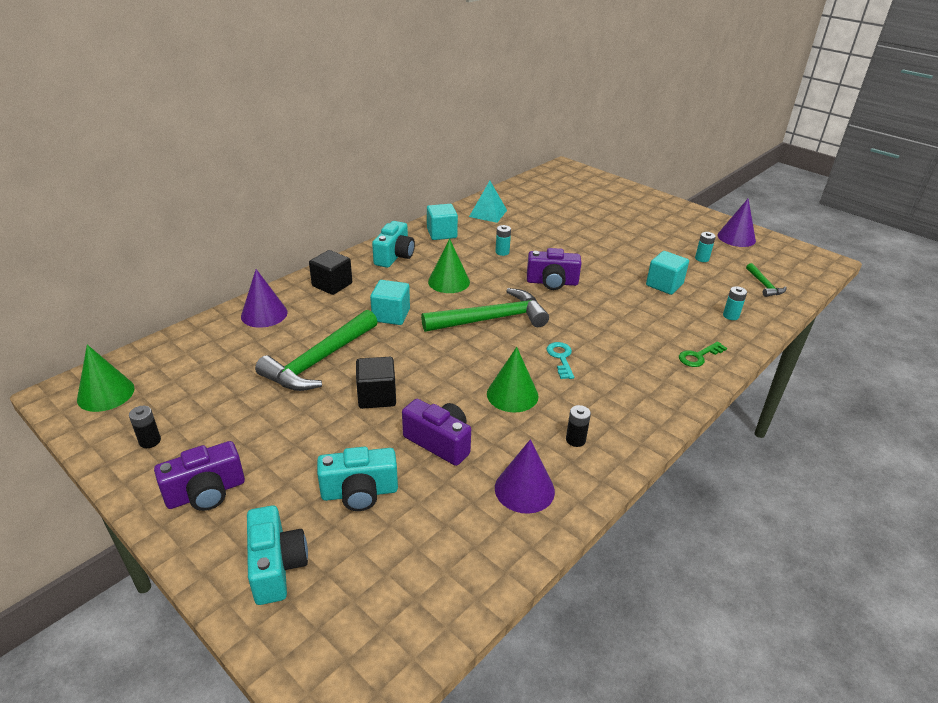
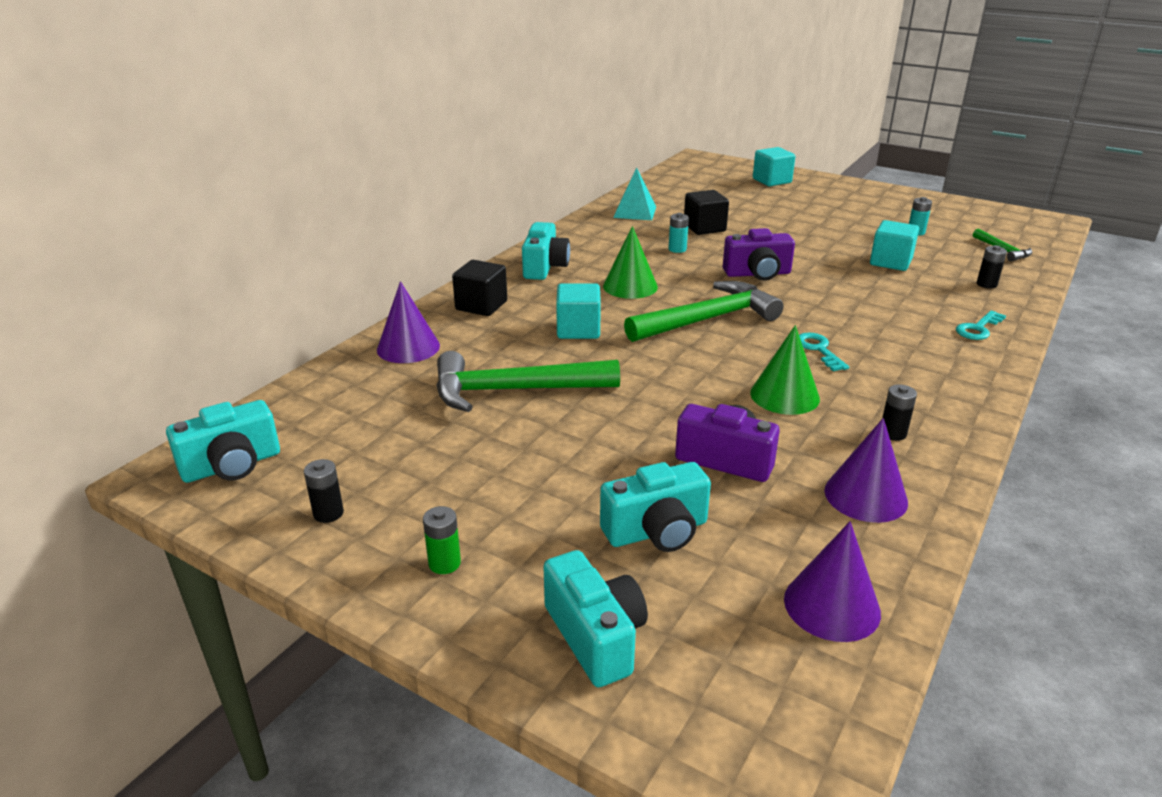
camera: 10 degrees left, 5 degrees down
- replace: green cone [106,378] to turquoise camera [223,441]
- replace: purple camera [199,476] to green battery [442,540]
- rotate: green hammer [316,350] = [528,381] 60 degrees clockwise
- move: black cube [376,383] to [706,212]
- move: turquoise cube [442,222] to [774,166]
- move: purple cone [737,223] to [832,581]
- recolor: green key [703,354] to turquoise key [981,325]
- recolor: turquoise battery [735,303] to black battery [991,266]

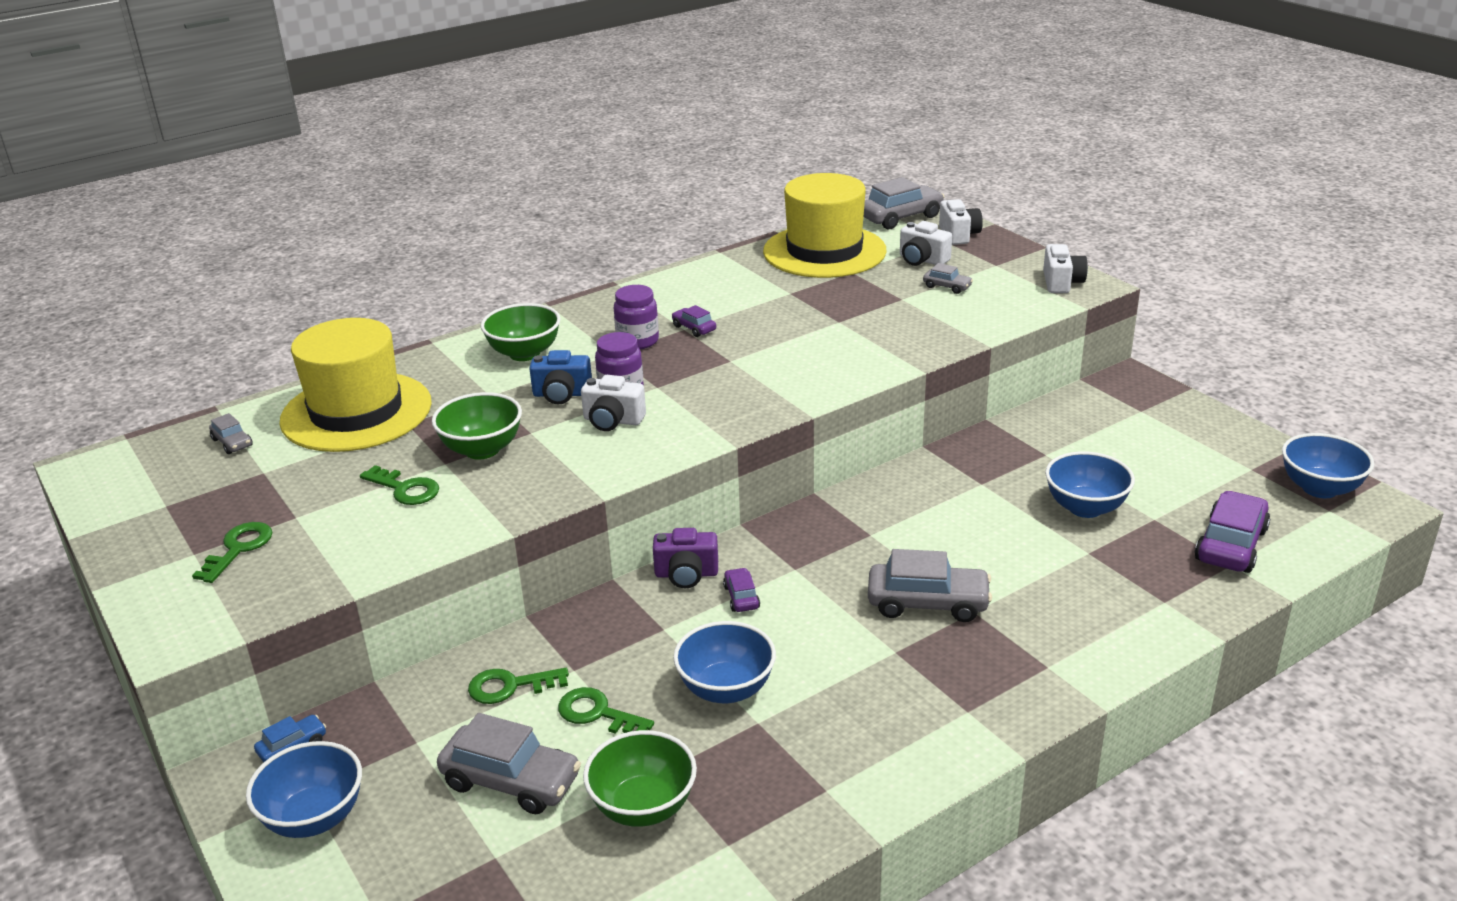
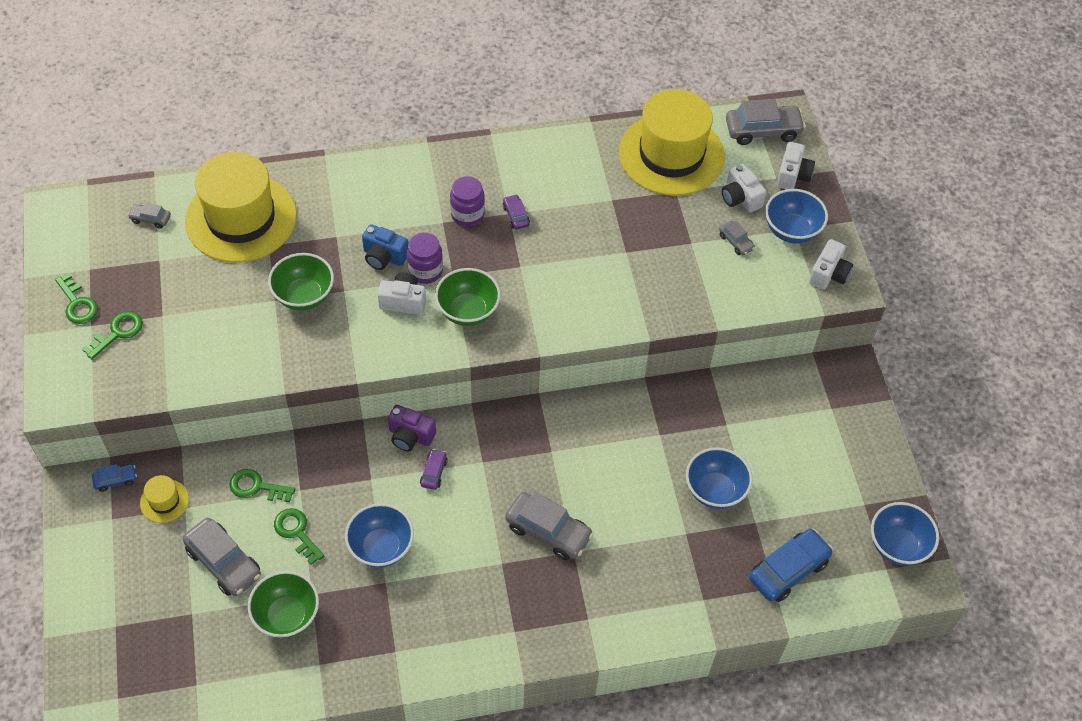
camera: 20 degrees right, 25 degrees up
- move: green key [399,485] to [76,298]
- rotate: grey car [231,433] = [149,216] 120 degrees clockwise
- insert: yellow hat [164,499]
- rotate: white camera [613,403] = [401,293] 150 degrees clockwise
- move: green bowl [521,332] to [468,297]
- recolor: purple car [1232,532] to blue car [791,565]
- move: blue bowl [304,789] to [796,216]

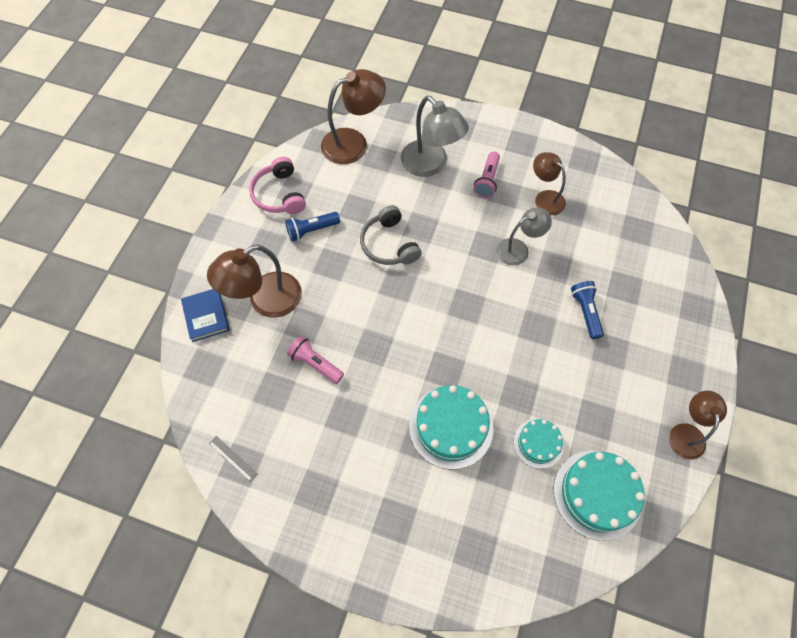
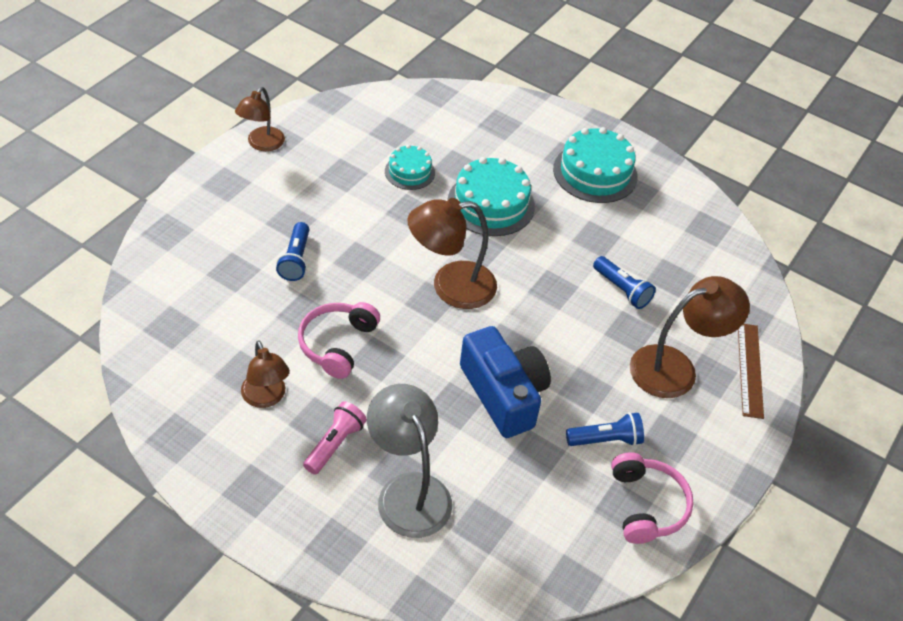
camera: 170 degrees left, 15 degrees down
- replace: grey lamp [524,236] to pink headphones [339,340]
- move: brown lamp [353,116] to [452,253]
- replace: grey headphones [391,235] to blue camera [505,382]
- move: turquoise cake [599,495] to [595,165]
- recolor: pink flashlight [315,360] to blue flashlight [624,282]
- replace: blue book [205,315] to brown ruler [751,371]
- delete: grey ruler [233,459]

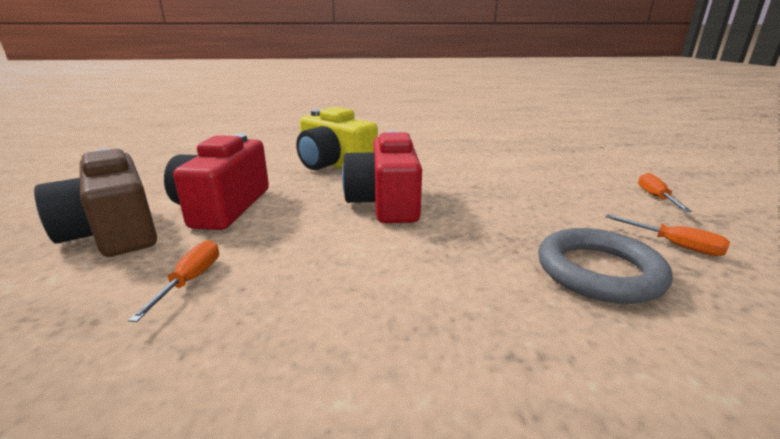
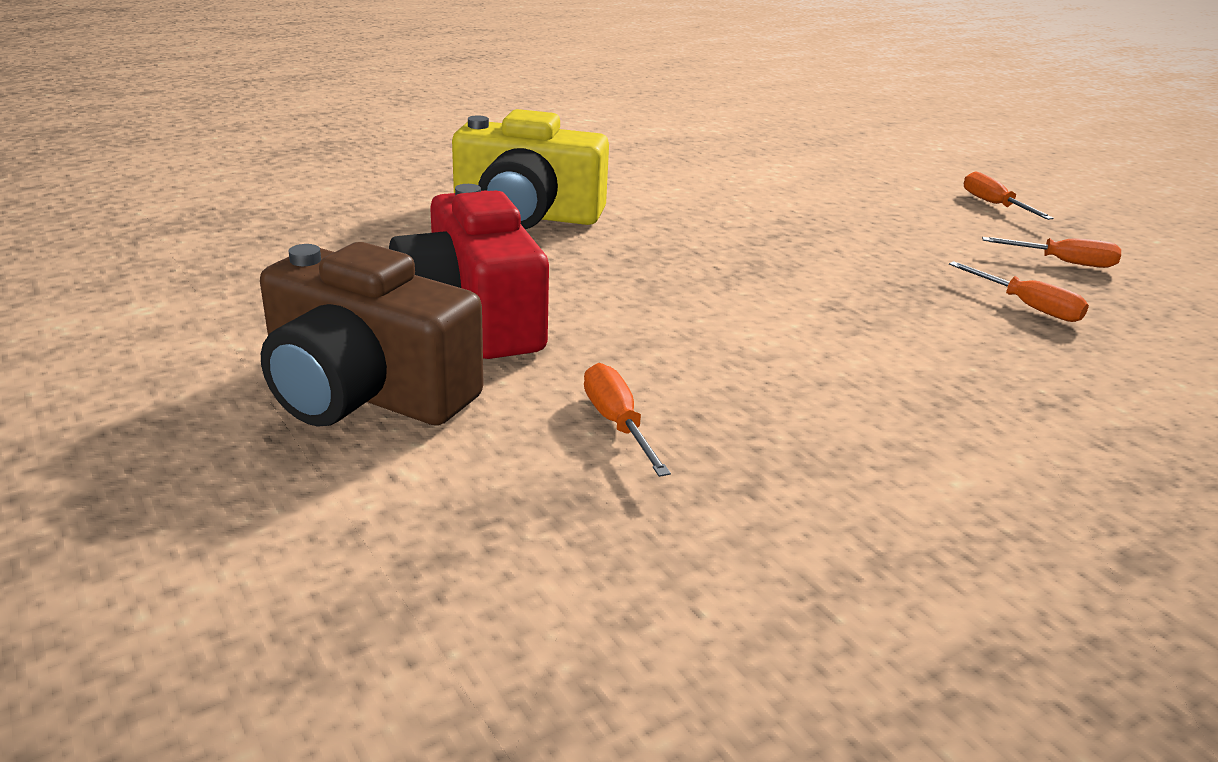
camera: 30 degrees left, 5 degrees up
- replace: grey ring [605,266] to orange screwdriver [1019,291]
- delete: red camera [382,177]

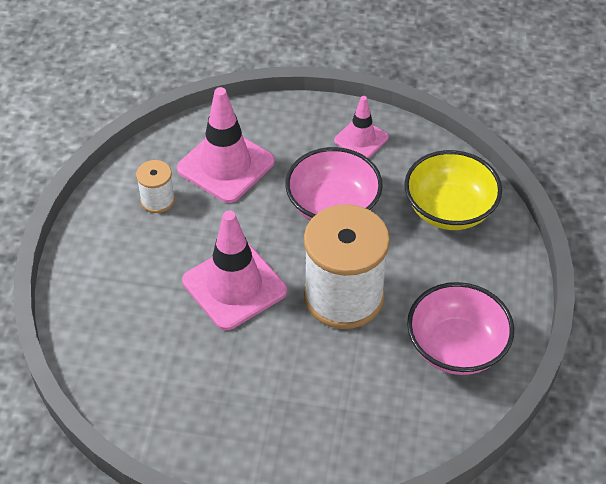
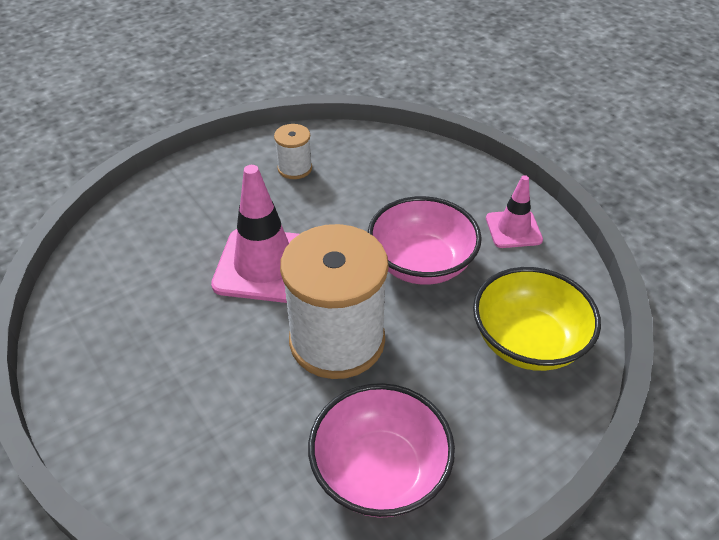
camera: 45 degrees right, 5 degrees down
- delete: pink traffic cone [226,145]

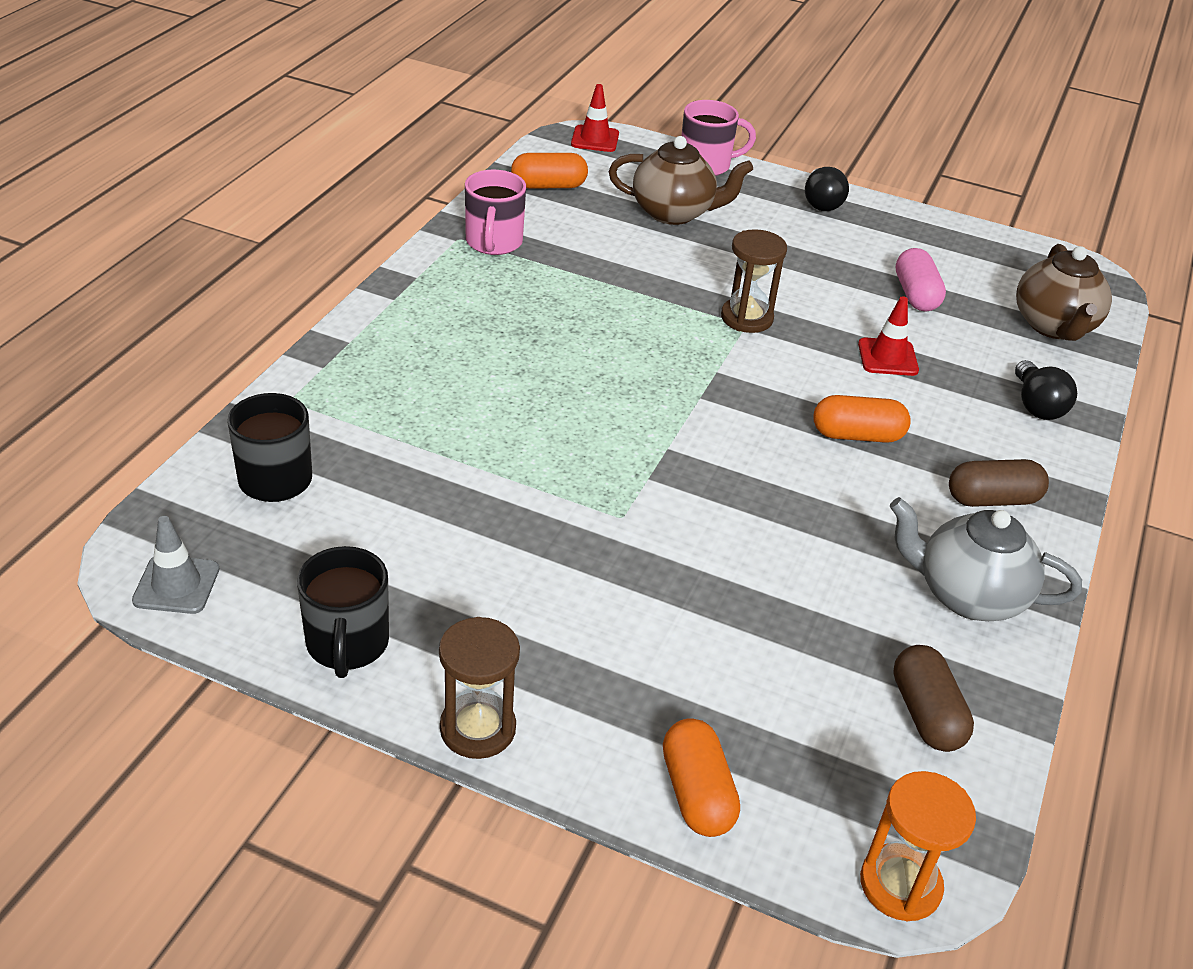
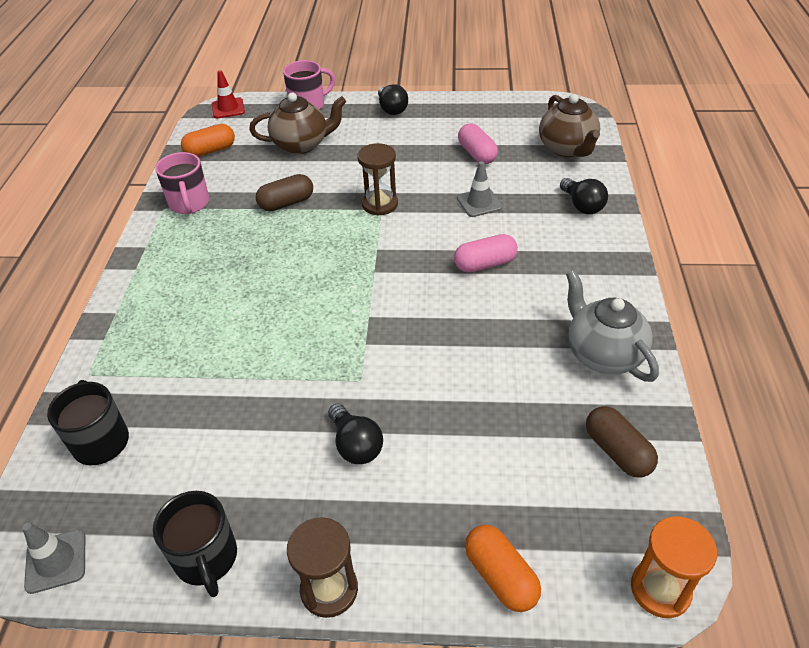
camera: 15 degrees left, 5 degrees up
- move: brown capsule [999,483] to [284,192]
- insert: black light bulb [355,434]
- recolor: orange capsule [862,419] to pink capsule [486,253]
- recolor: red traffic cone [888,336] to grey traffic cone [480,189]
- rotate: grey teapot [986,559] = [612,326] 60 degrees clockwise

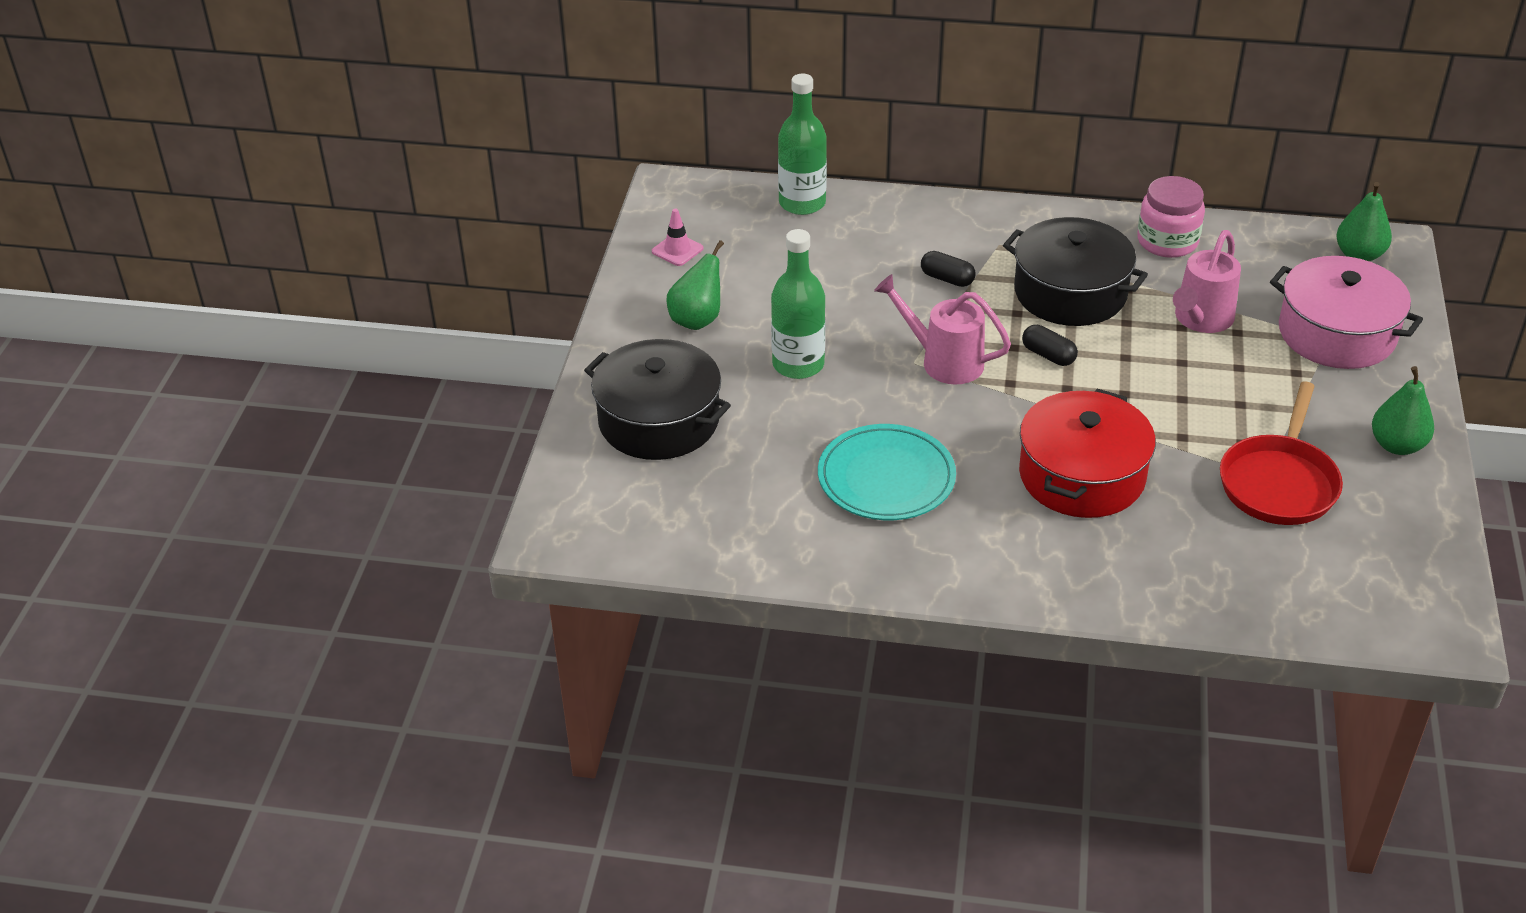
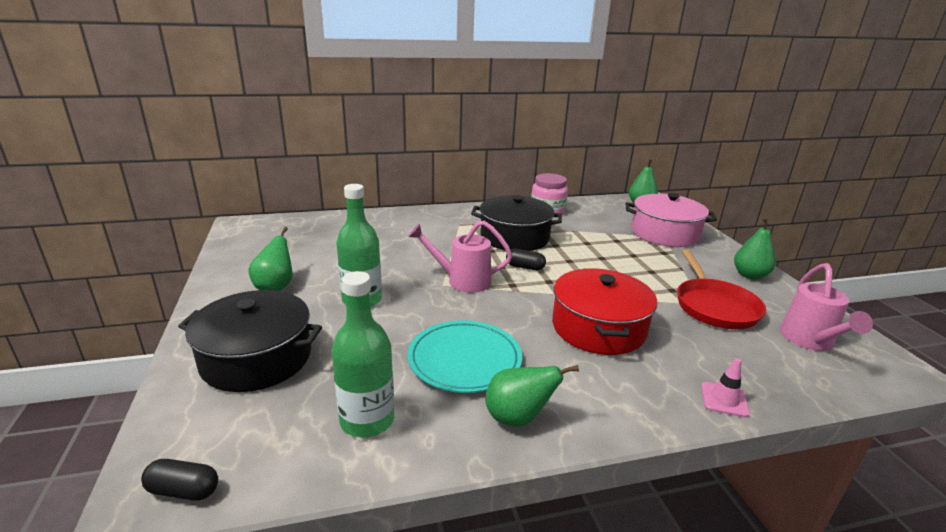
camera: 25 degrees left, 15 degrees down
- move: black capsule [948,269] to [179,480]
- move: green bottle [802,144] to [363,354]
- insert: green pear [532,396]
- move: pink traffic cone [677,237] to [725,387]
- move: pink watering can [1207,281] to [826,307]

